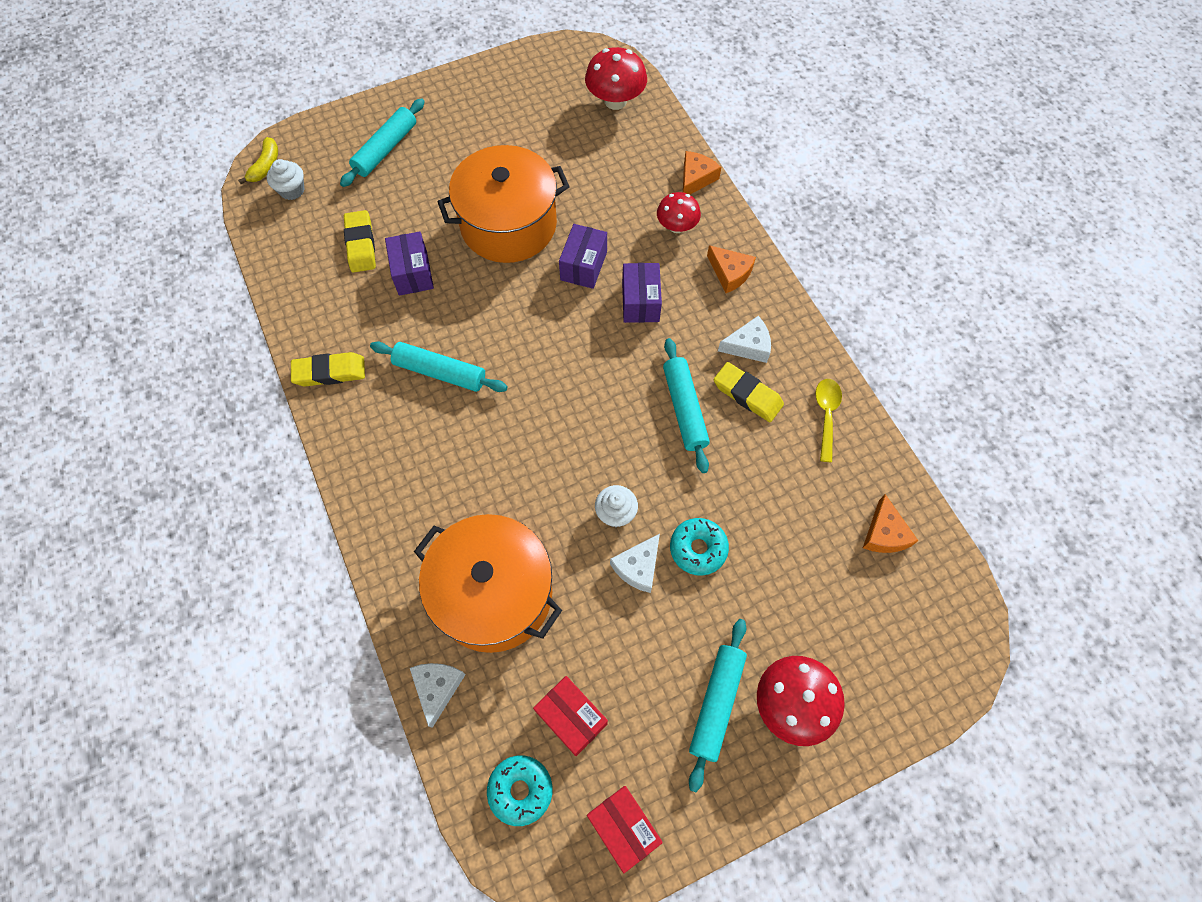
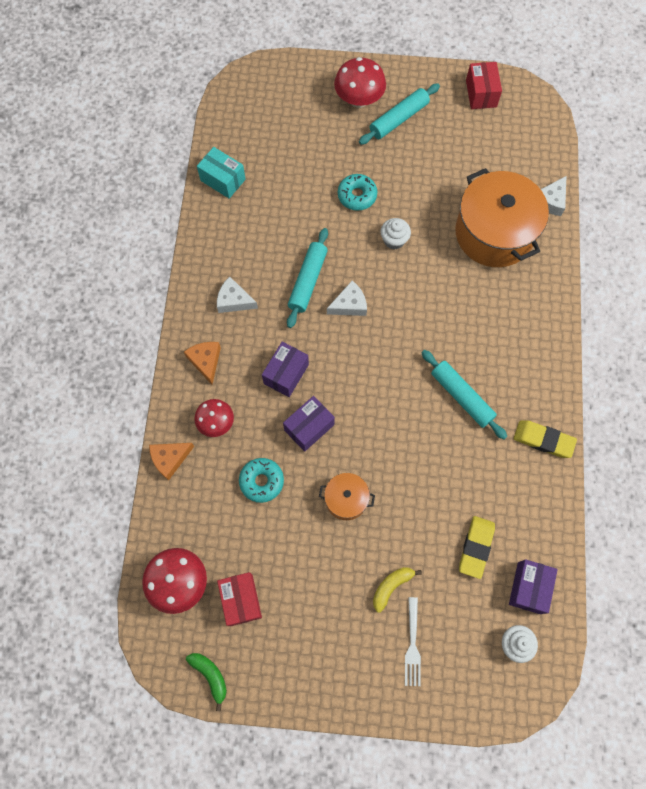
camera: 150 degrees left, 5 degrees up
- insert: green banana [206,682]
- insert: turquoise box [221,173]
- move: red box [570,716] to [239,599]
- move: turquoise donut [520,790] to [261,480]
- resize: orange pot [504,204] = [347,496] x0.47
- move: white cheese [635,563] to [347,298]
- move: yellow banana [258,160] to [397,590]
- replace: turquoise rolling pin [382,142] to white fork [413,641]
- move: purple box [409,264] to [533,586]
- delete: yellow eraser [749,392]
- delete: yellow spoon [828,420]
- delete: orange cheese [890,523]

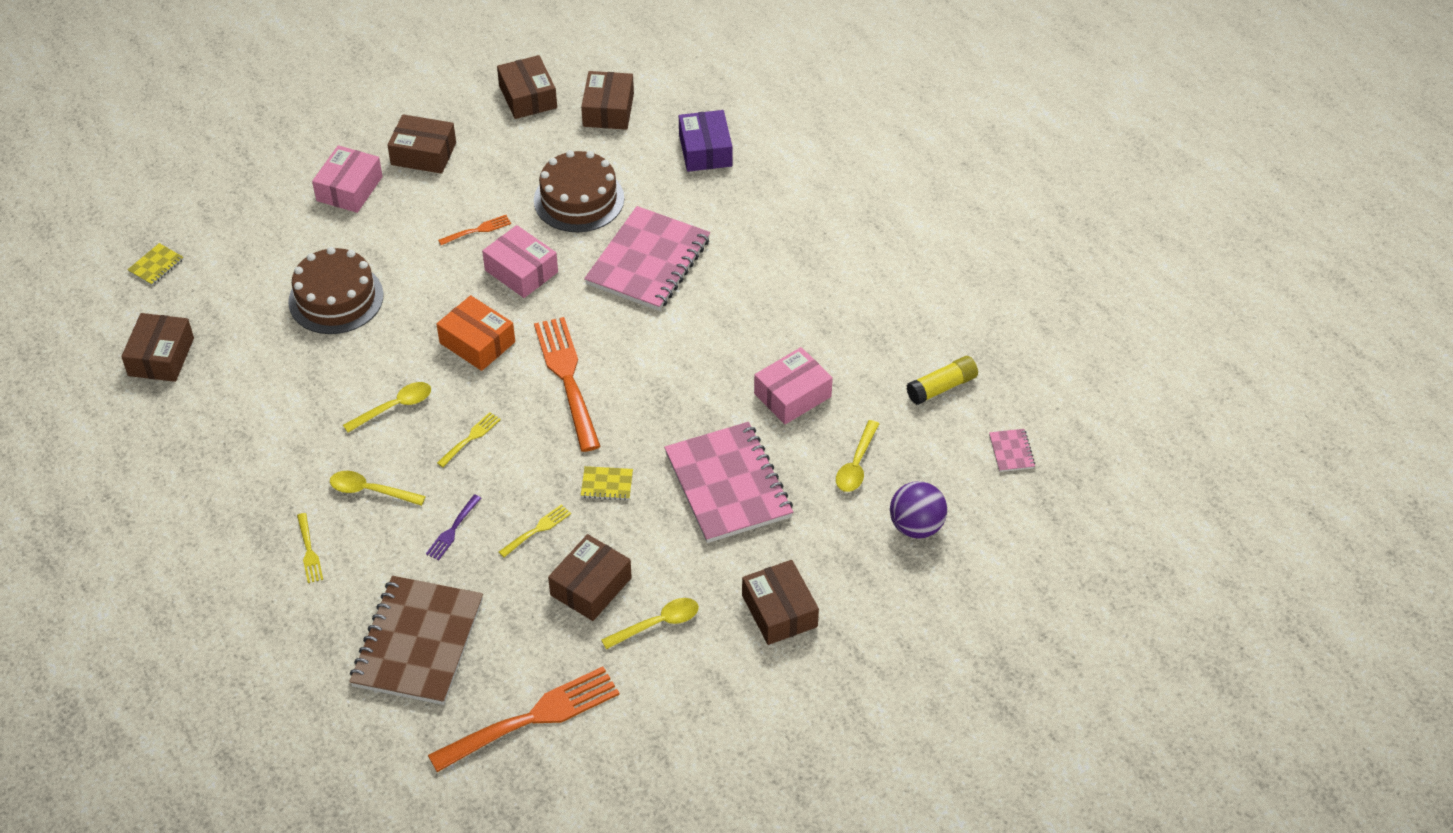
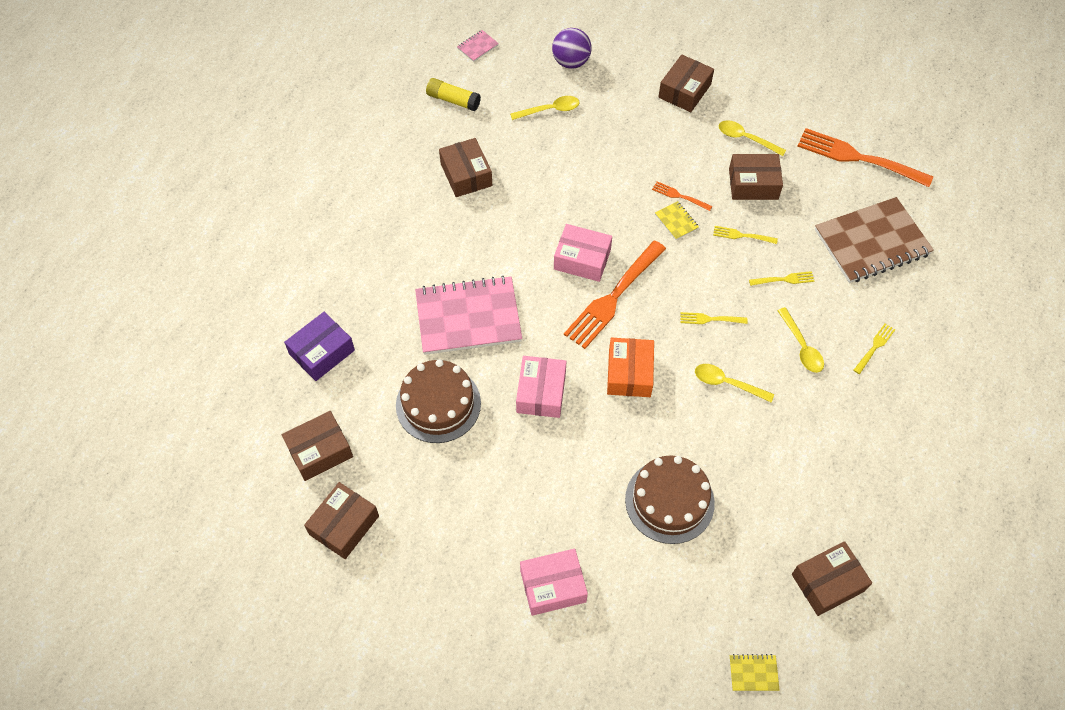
camera: 125 degrees left, 10 degrees up
- move: brown box [421,144] to [465,167]
- move: pink box [793,385] to [583,253]
- move: orange fork [474,230] to [682,196]
- recolor: purple fork [453,527] to yellow fork [781,278]
- delete: pink notebook [728,482]

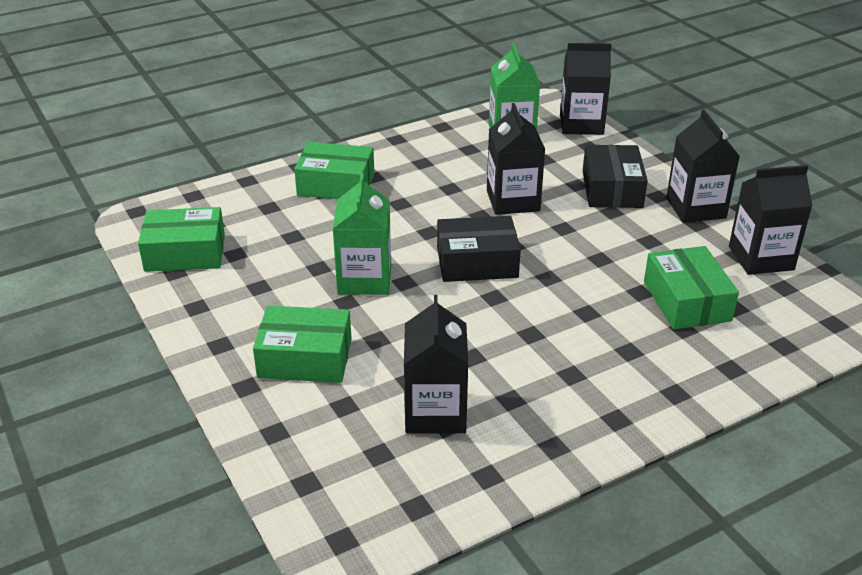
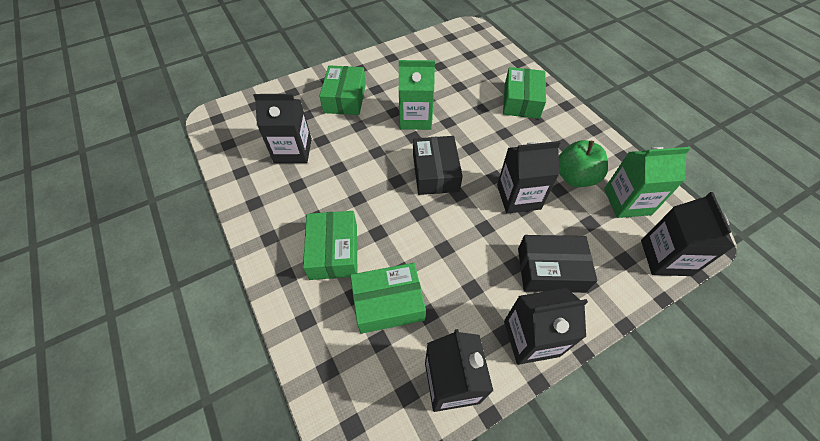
camera: 90 degrees right, 20 degrees up
- move: green box [181,239] to [330,245]
- insert: green apple [583,163]

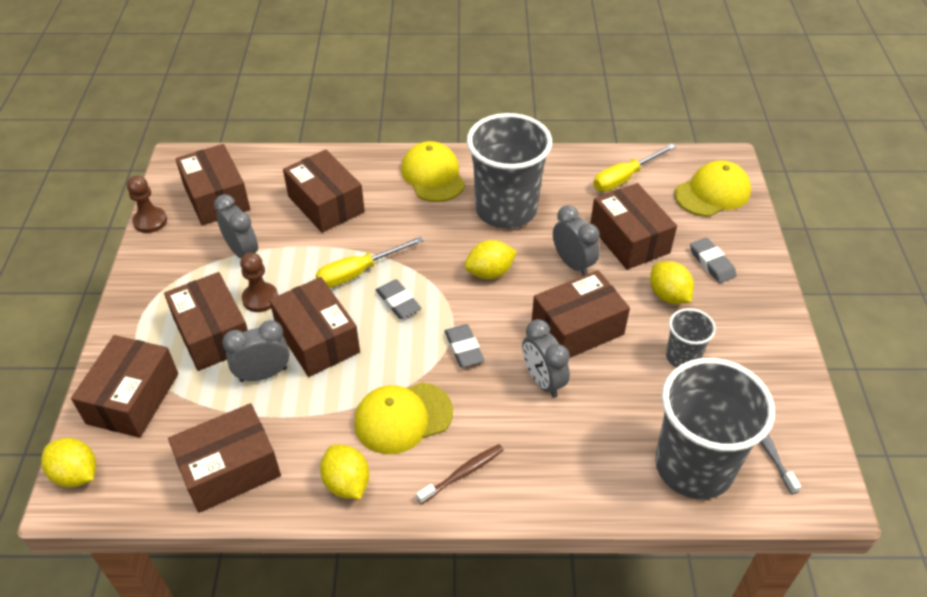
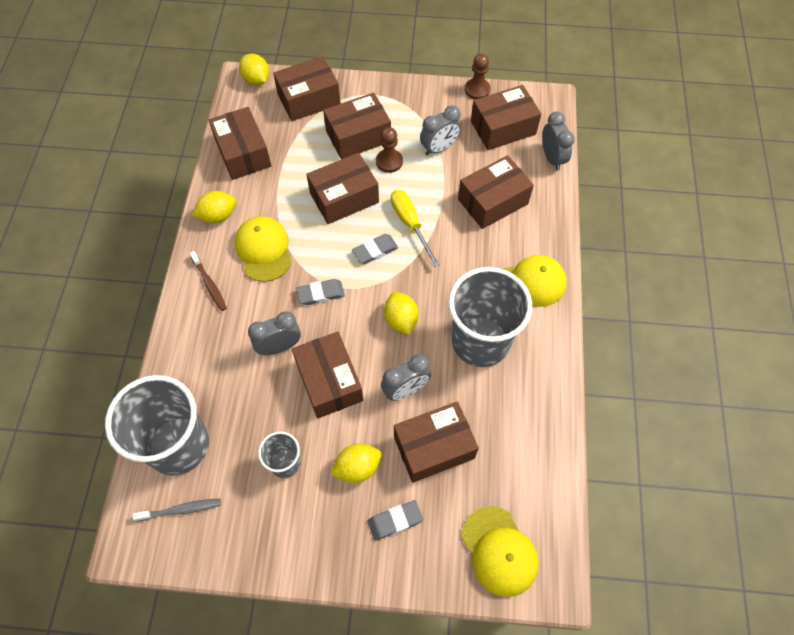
camera: 95 degrees right, 15 degrees up
- rotate: yellow lemon [68,463] = [254,69] 75 degrees counterclockwise
- rotate: brown box [124,386] = [307,88] 45 degrees counterclockwise
- move: grey clock [255,351] to [558,141]
- delete: yellow screwdriver [634,168]

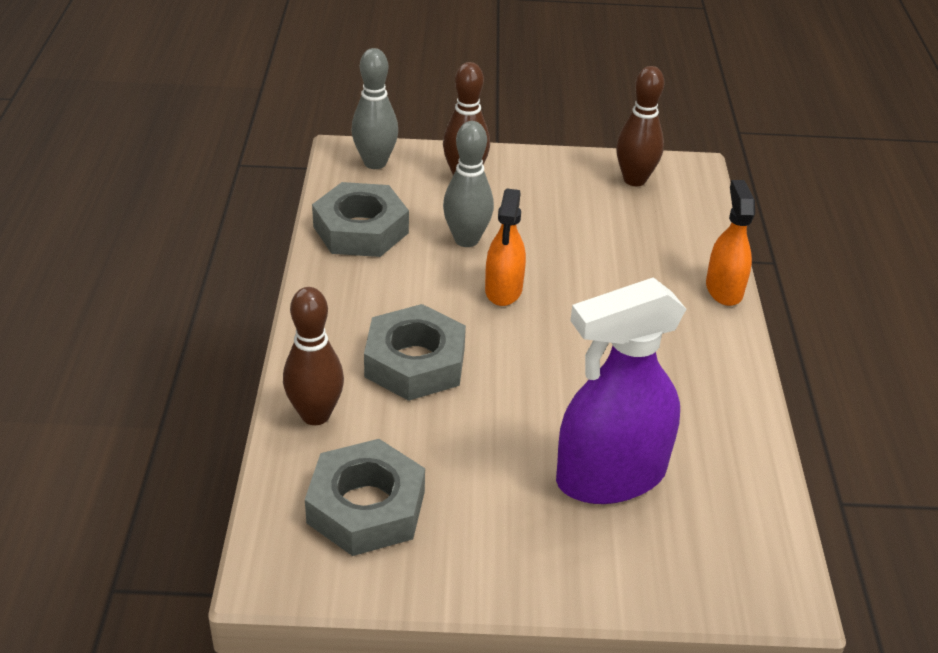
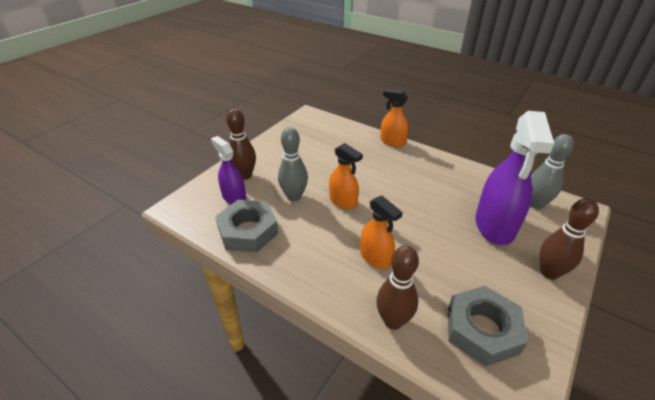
camera: 55 degrees left, 0 degrees up
- insert: purple spray bottle [228,170]
- replace: grey nut [415,352] to orange spray bottle [381,232]
- move: grey bowling pin [374,108] to [552,171]
- move: brown bowling pin [640,126] to [569,239]

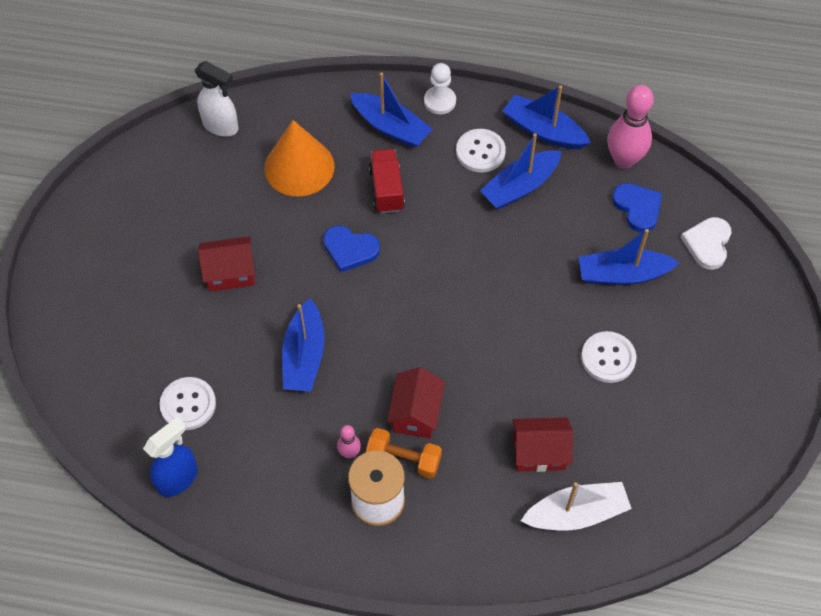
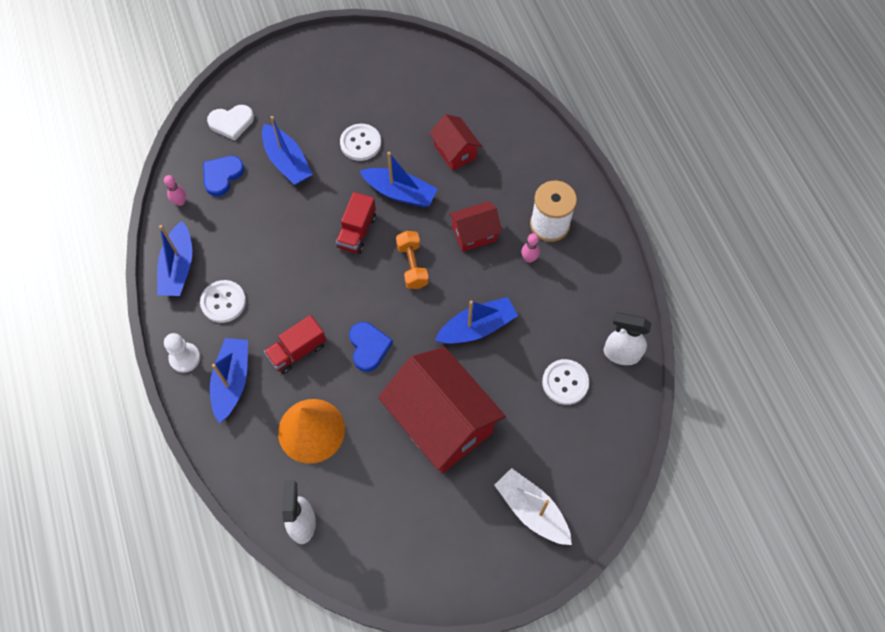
camera: 120 degrees left, 5 degrees up
- resize: pink bowling pin [631,127] = [175,190] x0.48
- insert: red truck [356,223]
- move: blue boat [521,171] to [399,180]
- resize: red house [226,264] = [442,410] x2.01
- move: orange dumbbell [404,453] to [412,260]
- move: white boat [576,506] to [533,506]
- recolor: blue spray bottle [170,457] to white spray bottle [627,338]

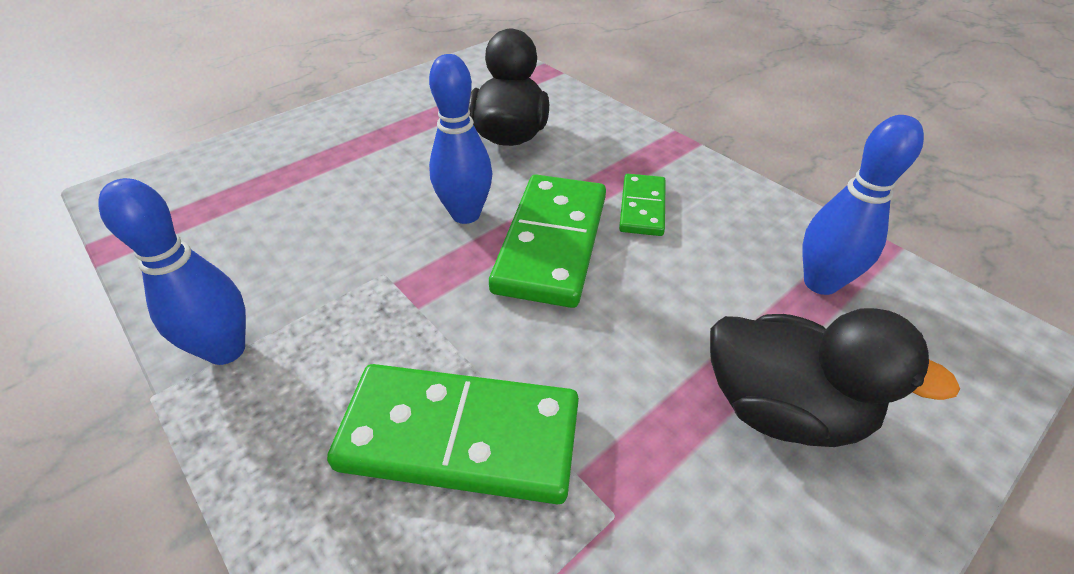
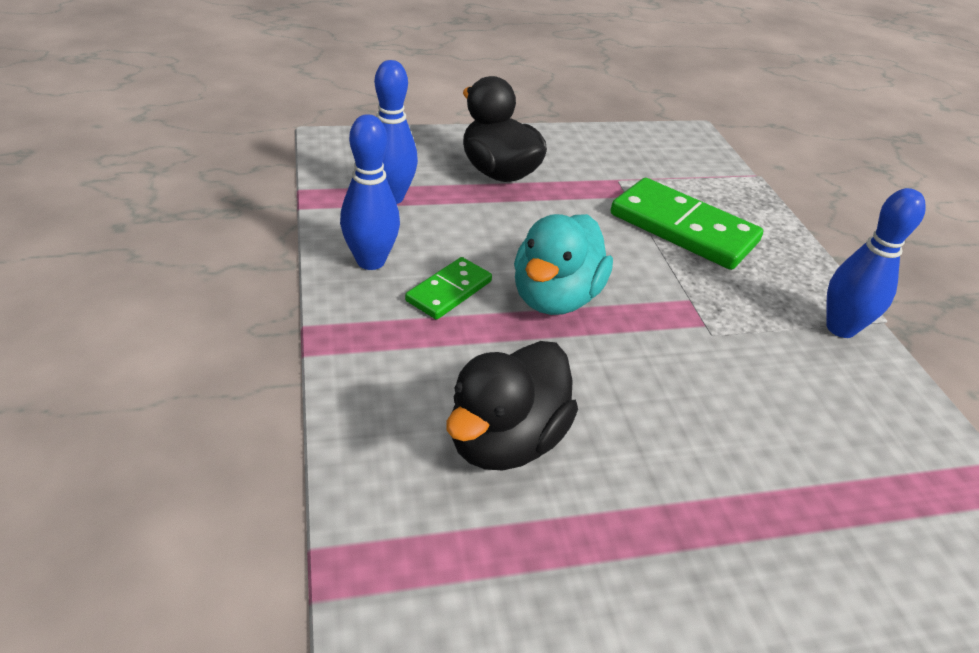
camera: 155 degrees left, 5 degrees down
- move: blue bowling pin [461,139] to [370,192]
- replace: green domino [547,241] to turquoise duck [563,264]

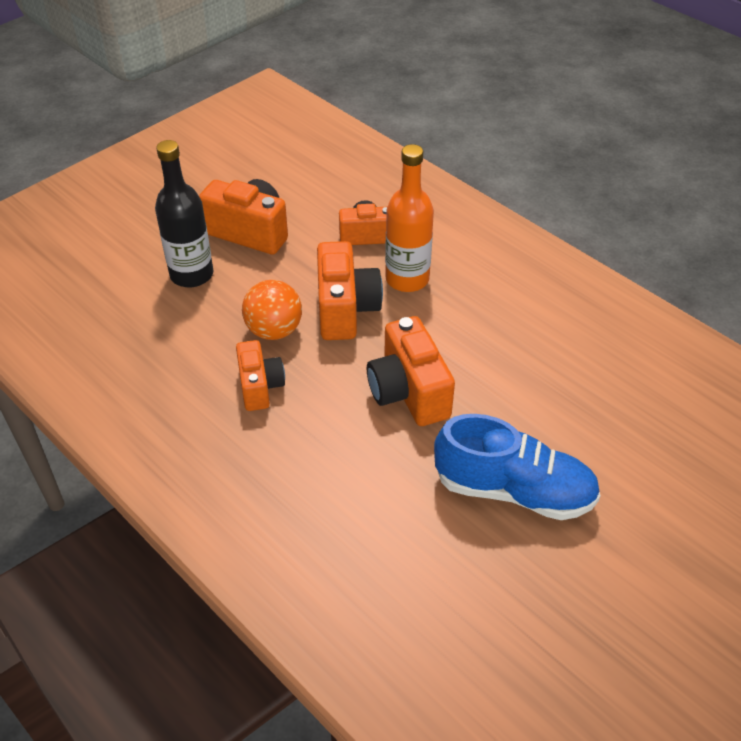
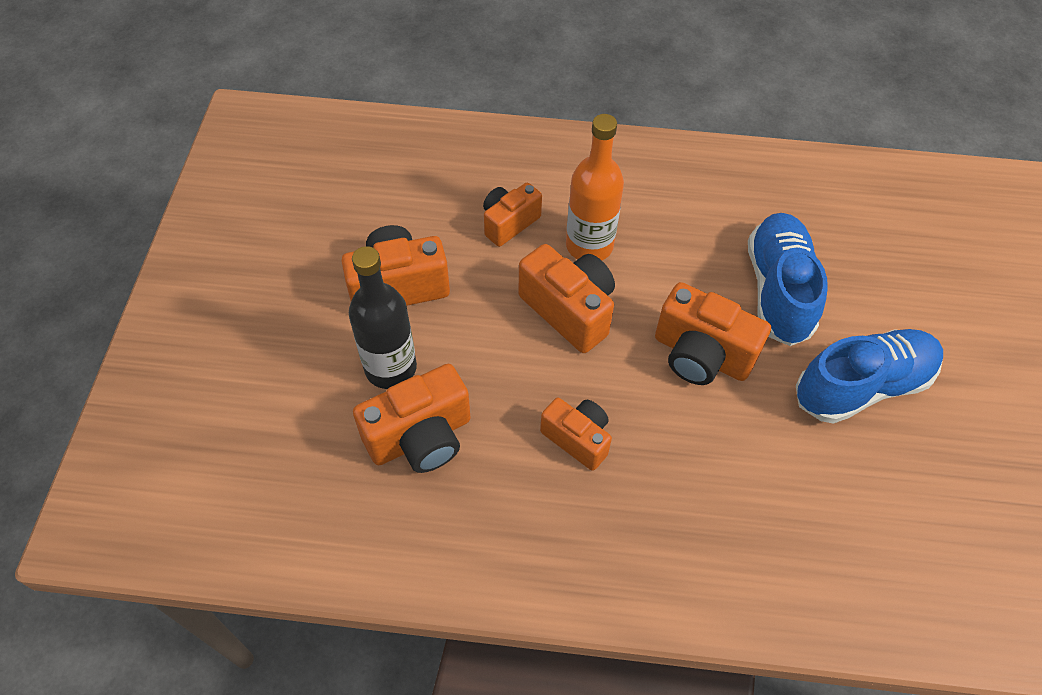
camera: 40 degrees left, 10 degrees up
- insert: orange camera [412,418]
- insert: blue shoe [788,279]
- delete: orange ball [272,310]

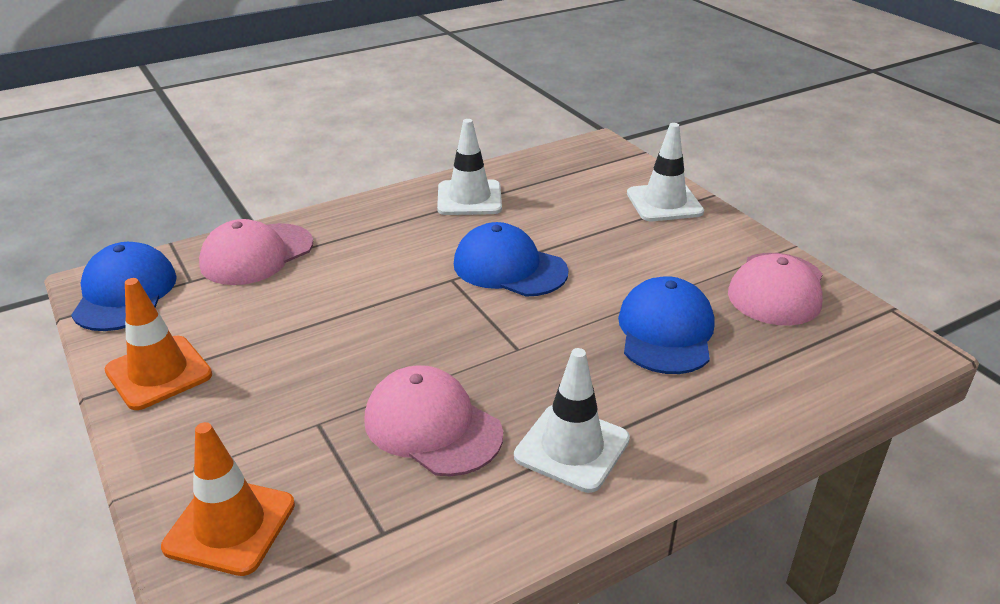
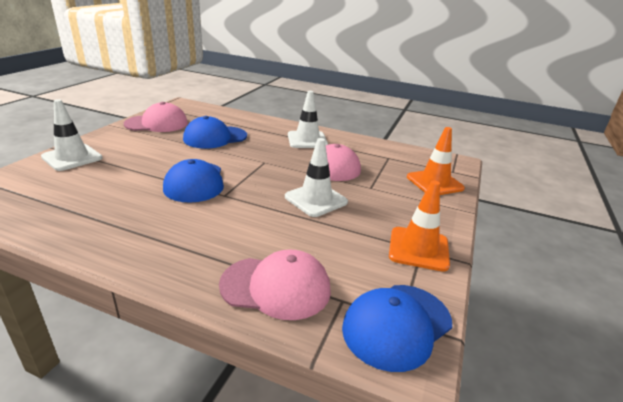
camera: 130 degrees left, 5 degrees down
- move: white traffic cone [469,167] to [316,177]

